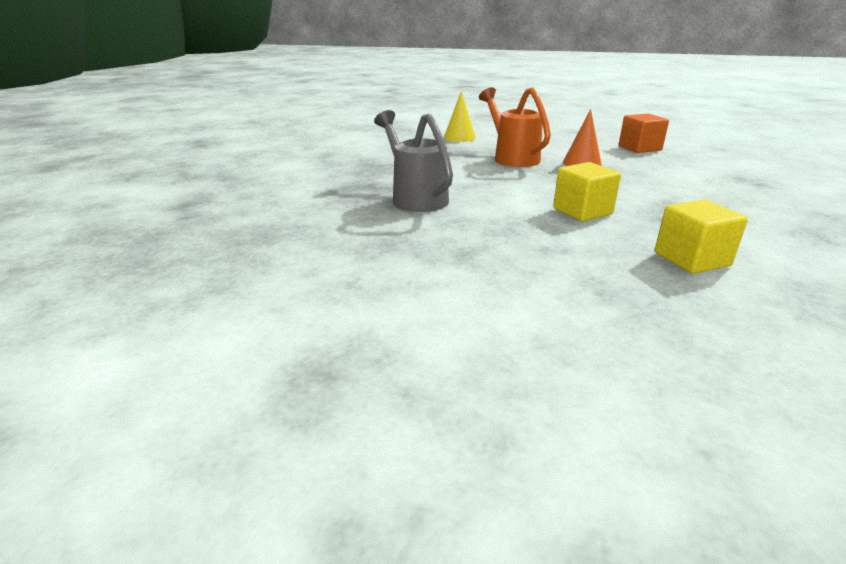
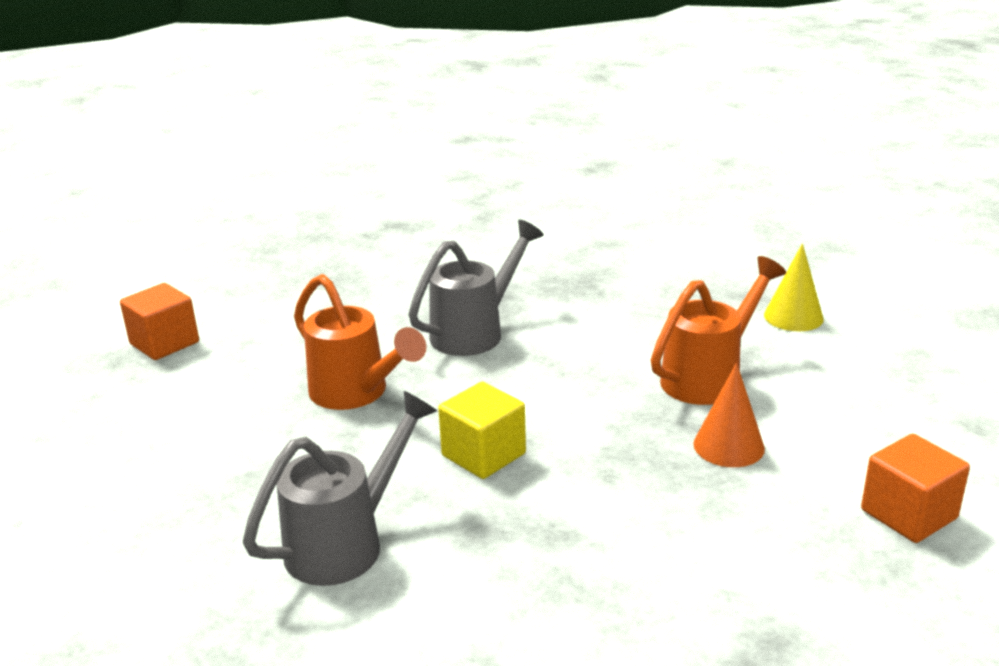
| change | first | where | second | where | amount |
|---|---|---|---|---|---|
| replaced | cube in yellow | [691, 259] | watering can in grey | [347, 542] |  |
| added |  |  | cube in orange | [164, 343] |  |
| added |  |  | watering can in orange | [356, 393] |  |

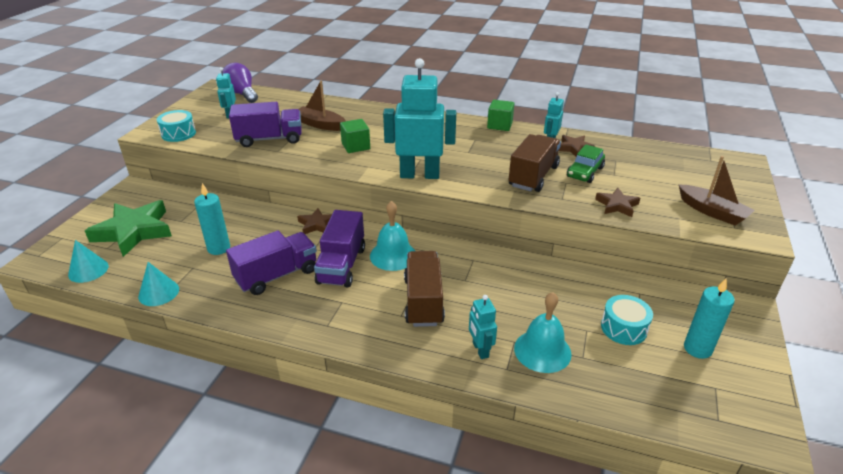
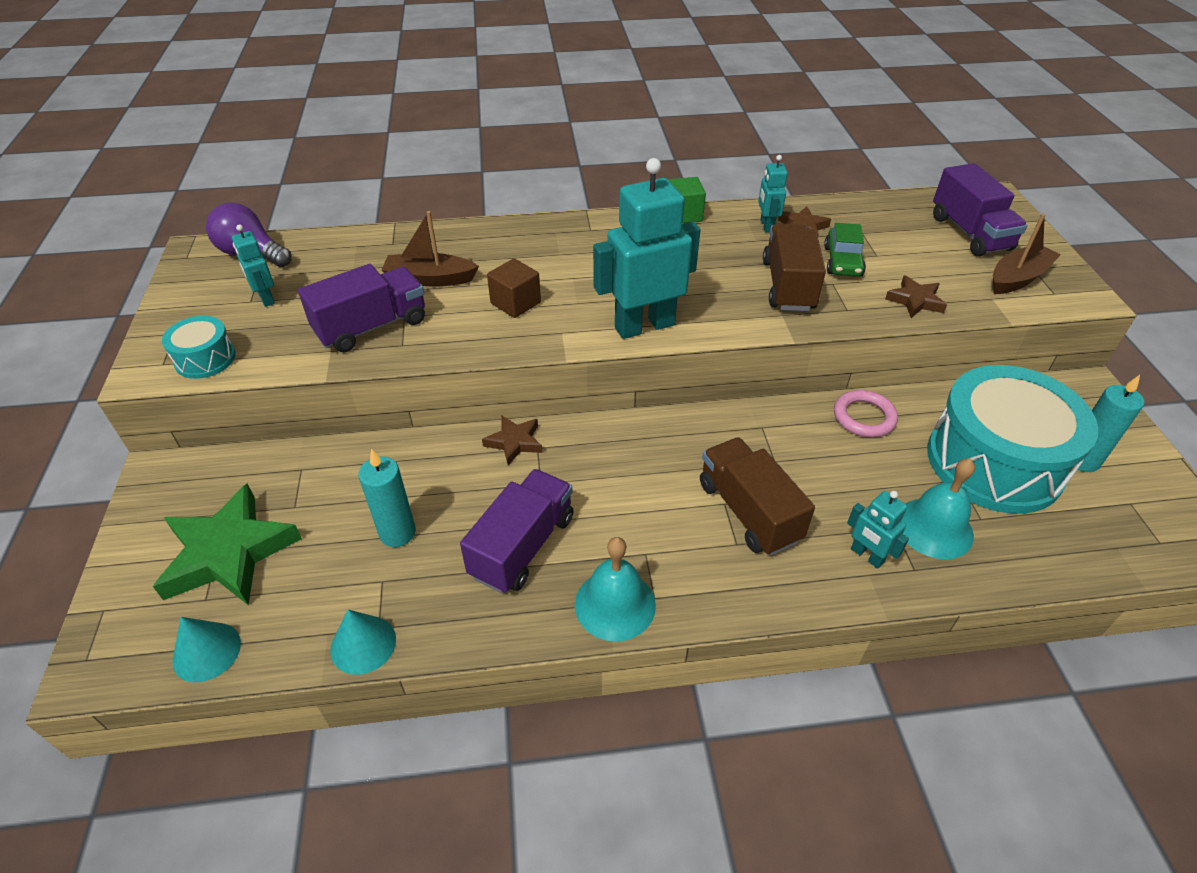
| change | first | where | second | where | amount |
|---|---|---|---|---|---|
| moved | truck in purple | [341, 265] |  | [969, 233] |  |
| recoloured | cube in green | [356, 146] | cube in brown | [515, 303] |  |
| moved | bell in turquoise | [393, 255] |  | [615, 604] |  |
| resized | drum in turquoise | [623, 328] |  | [994, 462] | x2.25 |
| turned | boat in brown | [712, 212] |  | [1017, 278] | 60 degrees counterclockwise |
| added |  |  | ring in pink | [864, 417] |  |

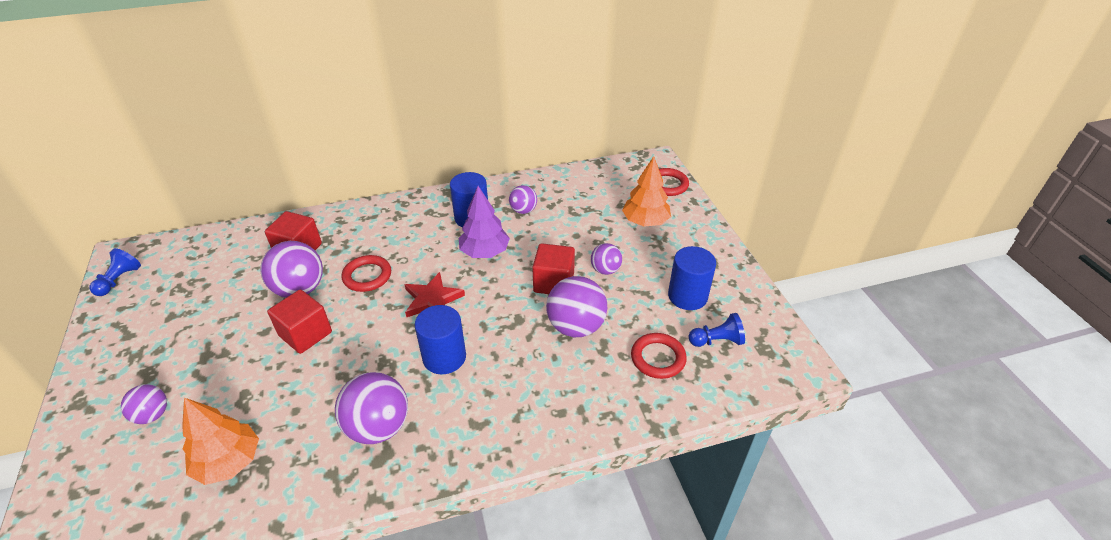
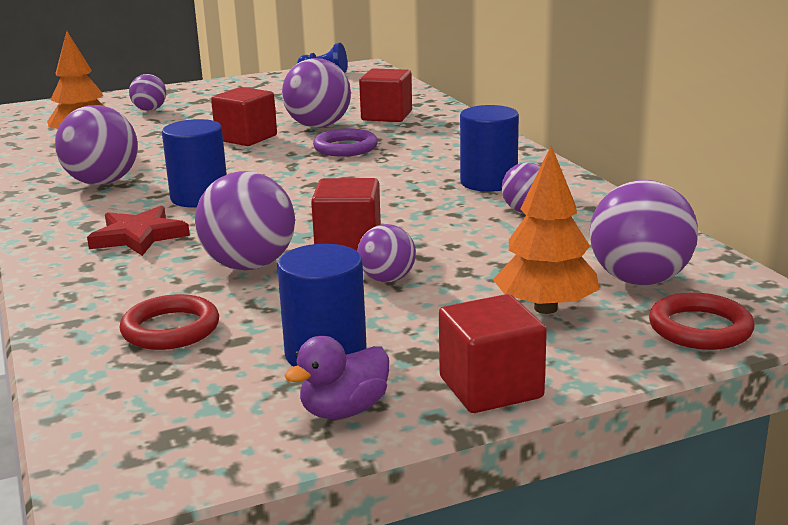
| change | first | where | second | where | amount |
|---|---|---|---|---|---|
| recoloured | ring in red | [367, 276] | ring in purple | [345, 148] |  |
| moved | star in red | [432, 299] |  | [138, 236] |  |
| removed | tree in purple | [485, 252] |  |  |  |
| removed | pawn in blue | [716, 341] |  |  |  |
| added |  |  | duck in purple | [344, 410] |  |
| added |  |  | cube in red | [490, 388] |  |
| added |  |  | ball in purple | [639, 280] |  |

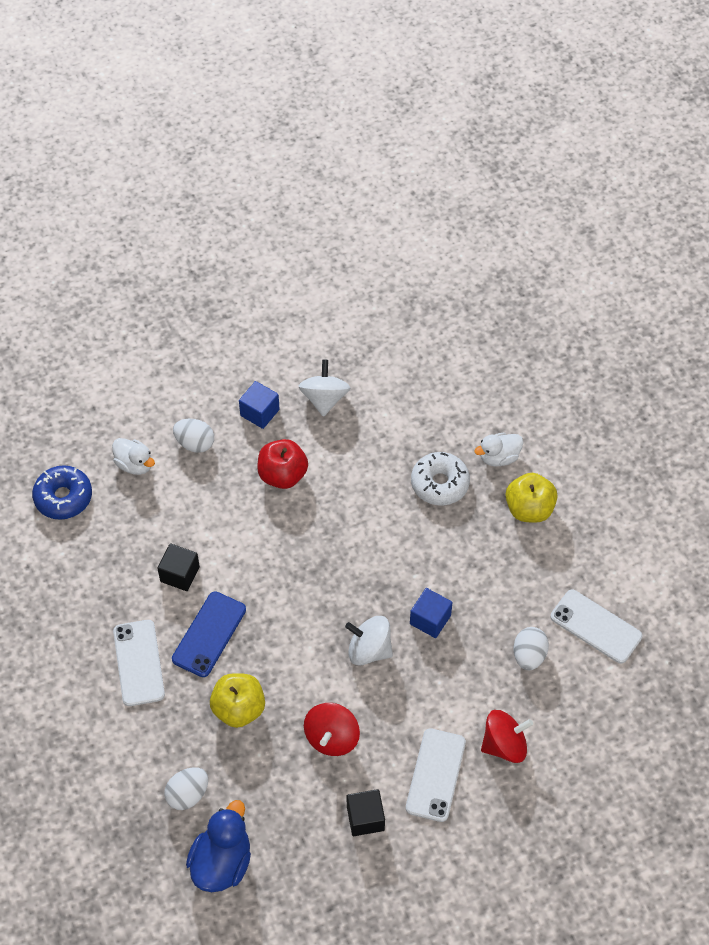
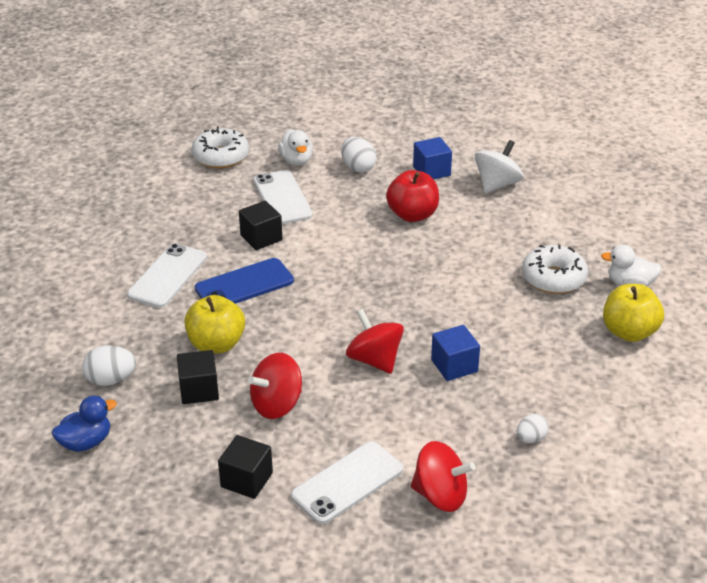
| change | first | where | second | where | amount |
|---|---|---|---|---|---|
| recoloured | donut in blue | [63, 497] | donut in white | [221, 156] |  |
| resized | duck in blue | [222, 862] |  | [86, 442] | x0.65 |
| recoloured | spinning top in white | [369, 650] | spinning top in red | [374, 360] |  |
| resized | egg in white | [529, 655] |  | [531, 439] | x0.66 |
| moved | phone in white | [596, 626] |  | [282, 198] |  |
| added |  |  | cube in black | [199, 390] |  |

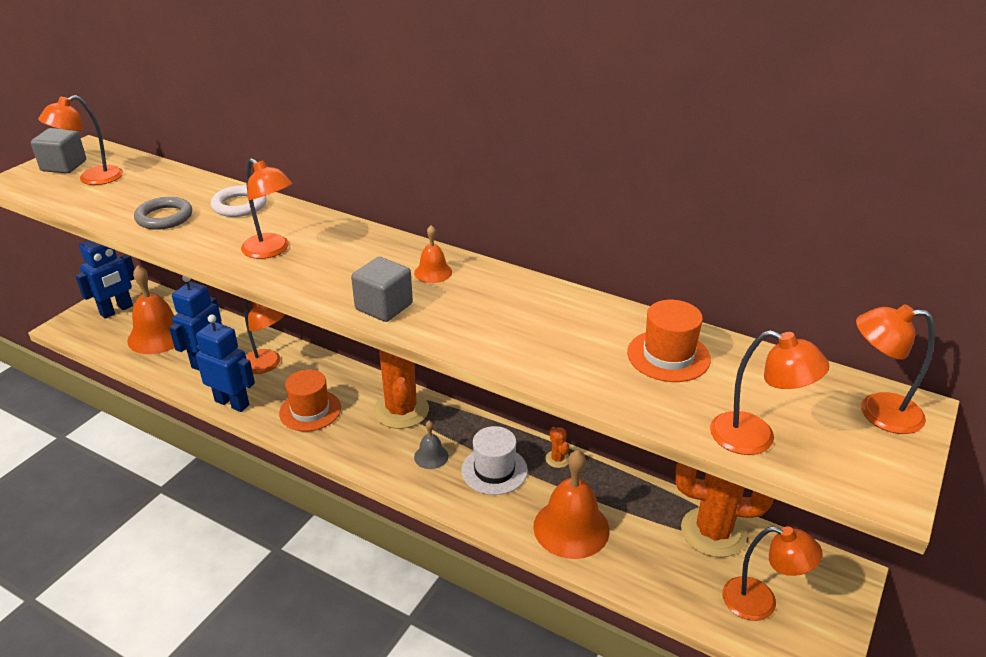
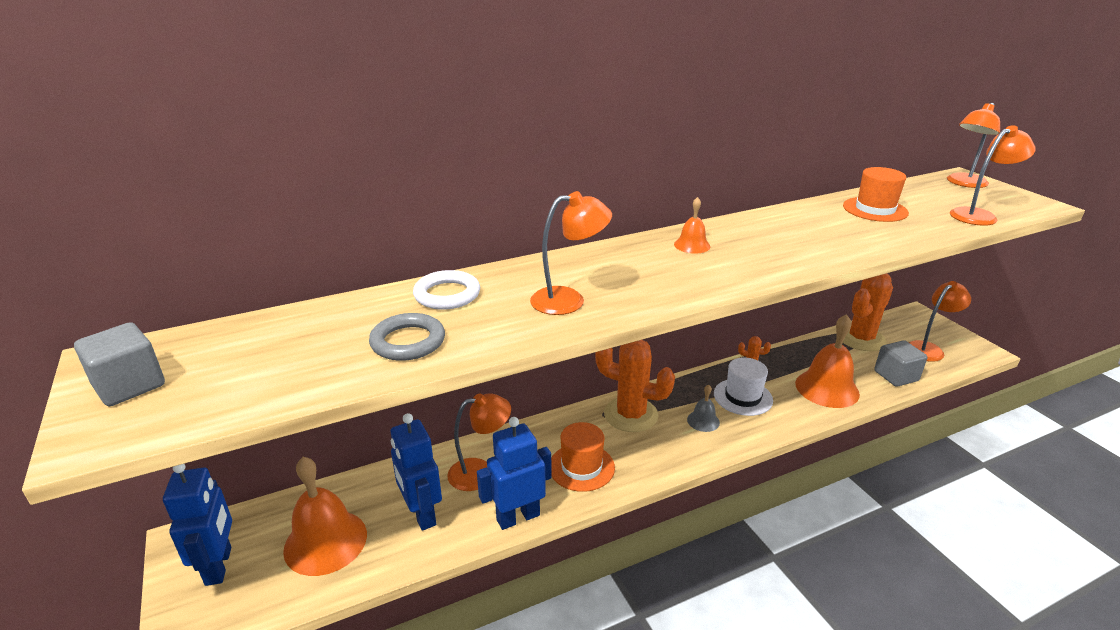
| change | first | where | second | where | amount |
|---|---|---|---|---|---|
| removed | lamp in orange | [92, 179] |  |  |  |
| moved | cube in grey | [384, 307] |  | [896, 376] |  |

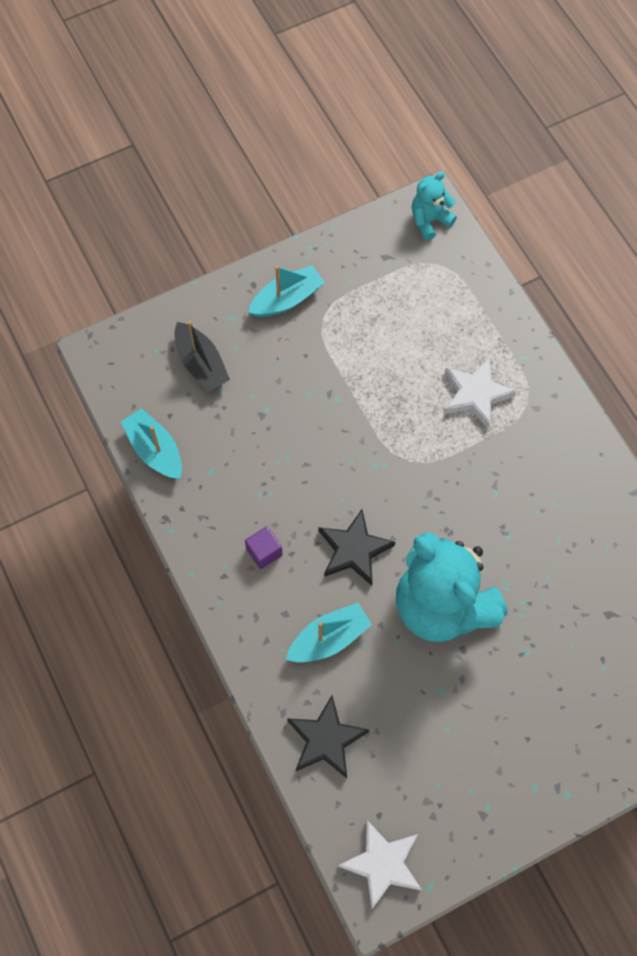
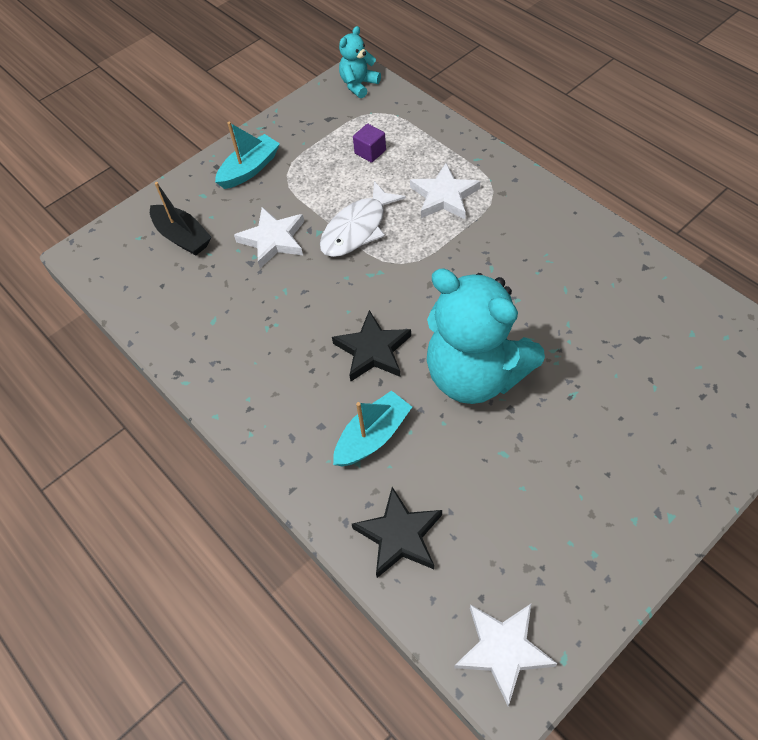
| change | first | where | second | where | amount |
|---|---|---|---|---|---|
| removed | boat in turquoise | [155, 450] |  |  |  |
| moved | cube in purple | [264, 552] |  | [370, 152] |  |
| added |  |  | star in white | [273, 240] |  |
| added |  |  | fish in white | [357, 229] |  |

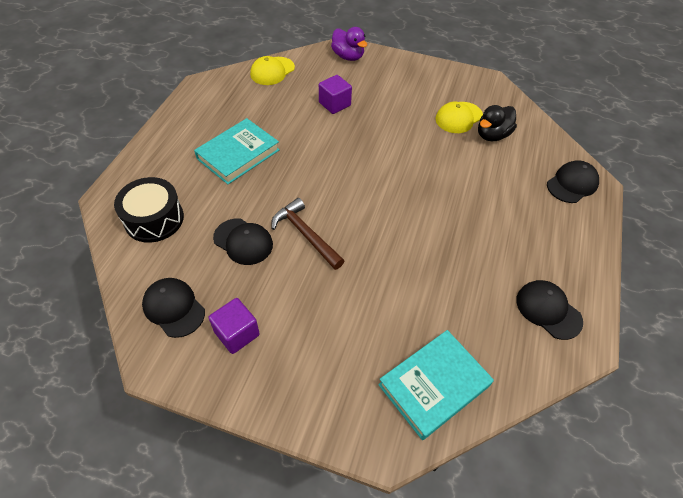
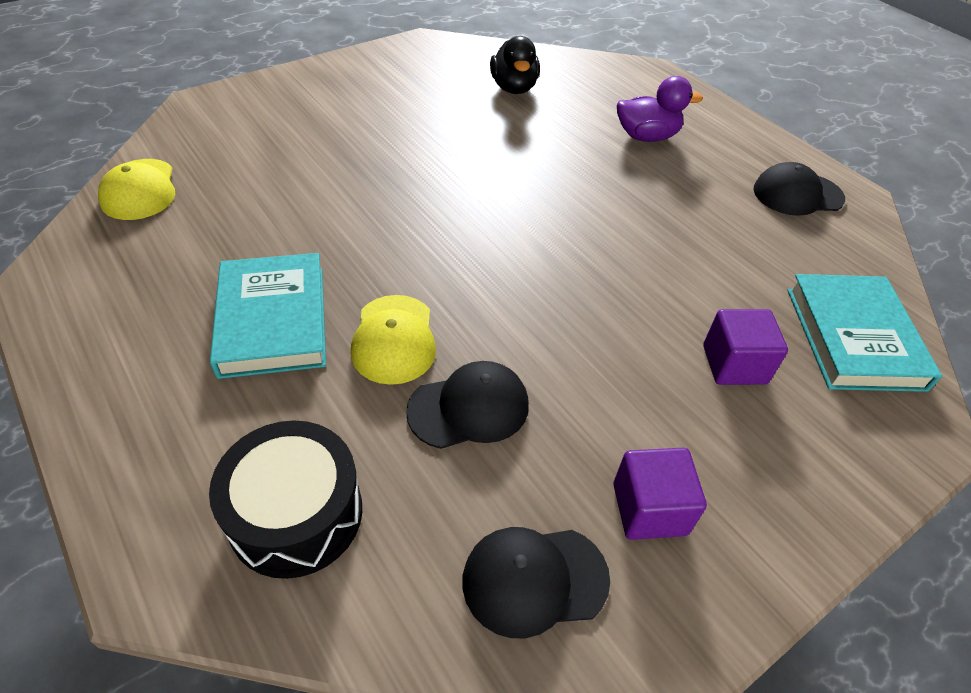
| change | first | where | second | where | amount |
|---|---|---|---|---|---|
| removed | hammer in brown | [305, 235] |  |  |  |
| moved | cube in purple | [334, 104] |  | [734, 364] |  |
| moved | duck in purple | [348, 56] |  | [646, 136] |  |
| moved | cap in yellow | [458, 117] |  | [394, 339] |  |
| removed | cap in black | [572, 184] |  |  |  |

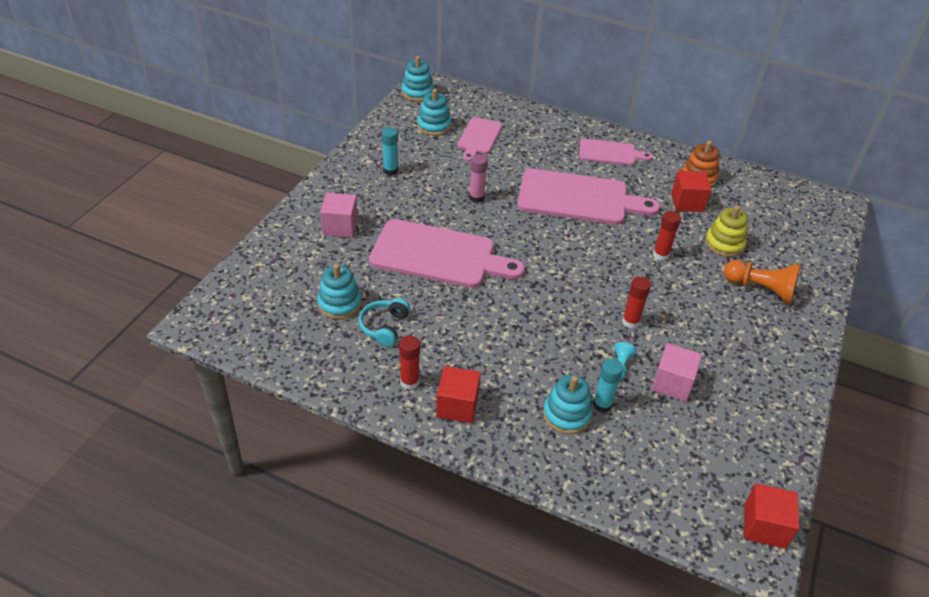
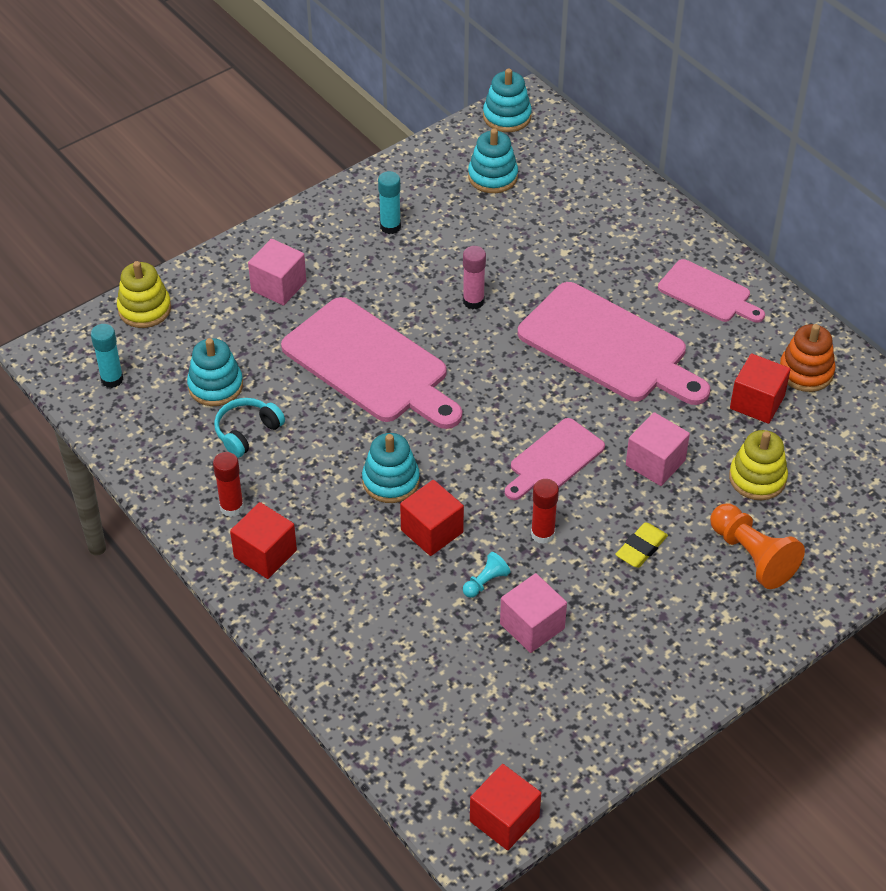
| change | first | where | second | where | amount |
|---|---|---|---|---|---|
| moved | cutting board in pink | [479, 138] |  | [554, 459] |  |
| moved | stacking toy in turquoise | [566, 415] |  | [391, 481] |  |
| moved | glue stick in turquoise | [602, 404] |  | [112, 379] |  |
| replaced | glue stick in red | [661, 255] | cube in pink | [655, 463] |  |
| added |  |  | stacking toy in yellow | [144, 309] |  |
| added |  |  | cube in red | [432, 531] |  |
| added |  |  | eraser in yellow | [641, 548] |  |

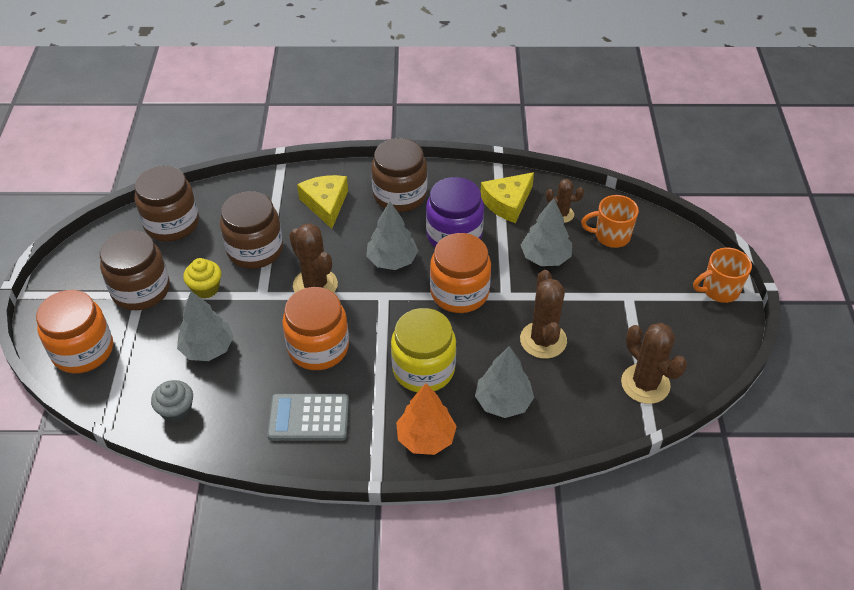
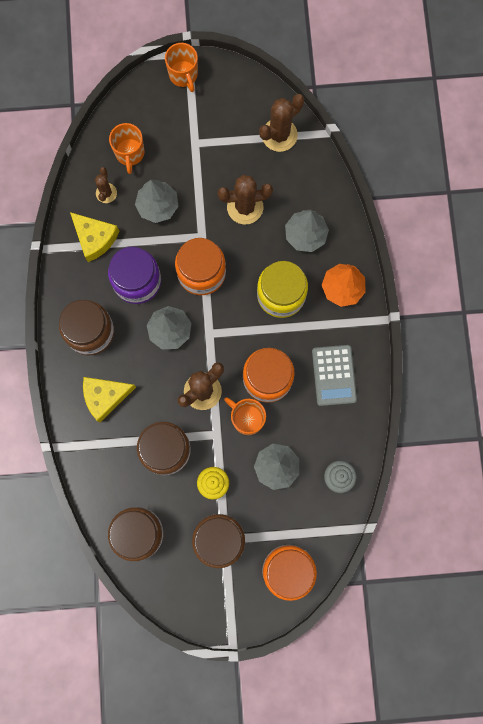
| change | first | where | second | where | amount |
|---|---|---|---|---|---|
| added |  |  | mug in orange | [247, 418] |  |

